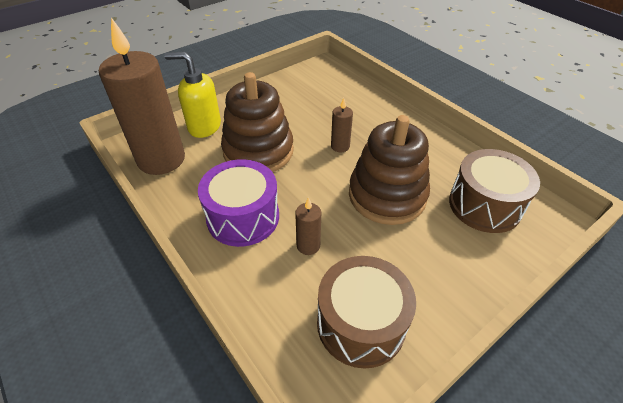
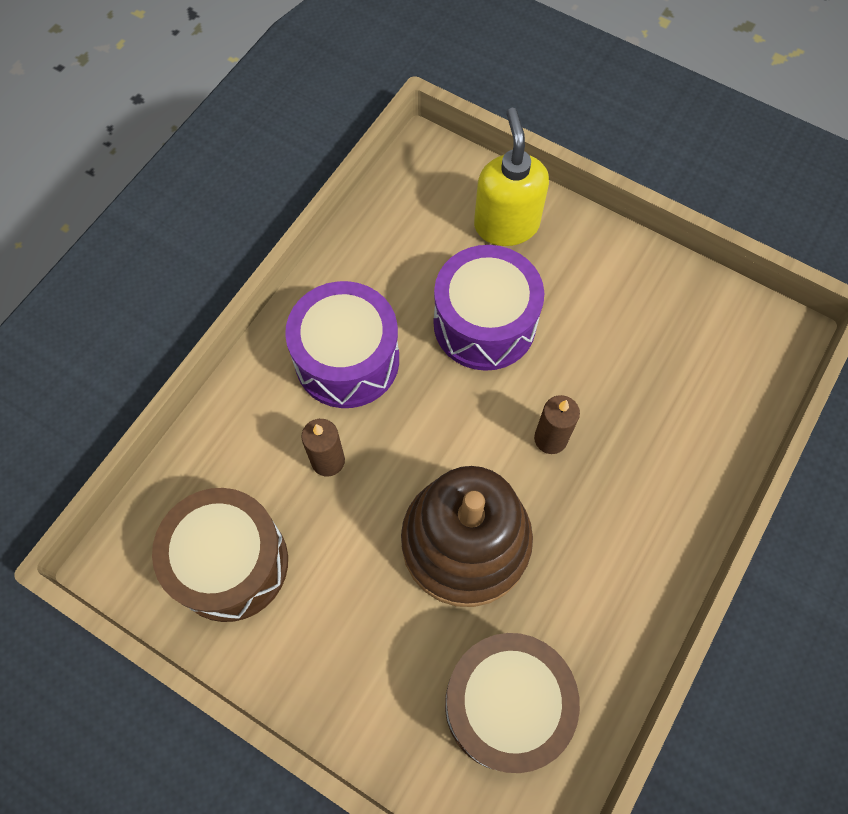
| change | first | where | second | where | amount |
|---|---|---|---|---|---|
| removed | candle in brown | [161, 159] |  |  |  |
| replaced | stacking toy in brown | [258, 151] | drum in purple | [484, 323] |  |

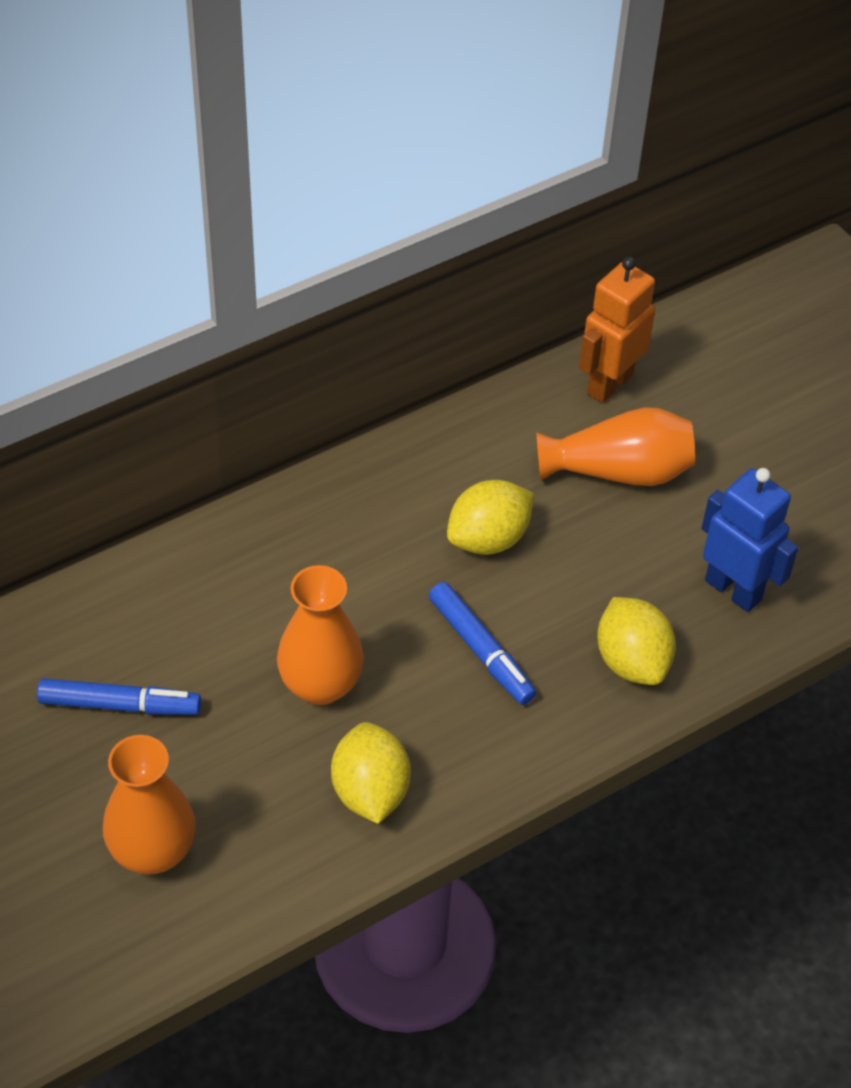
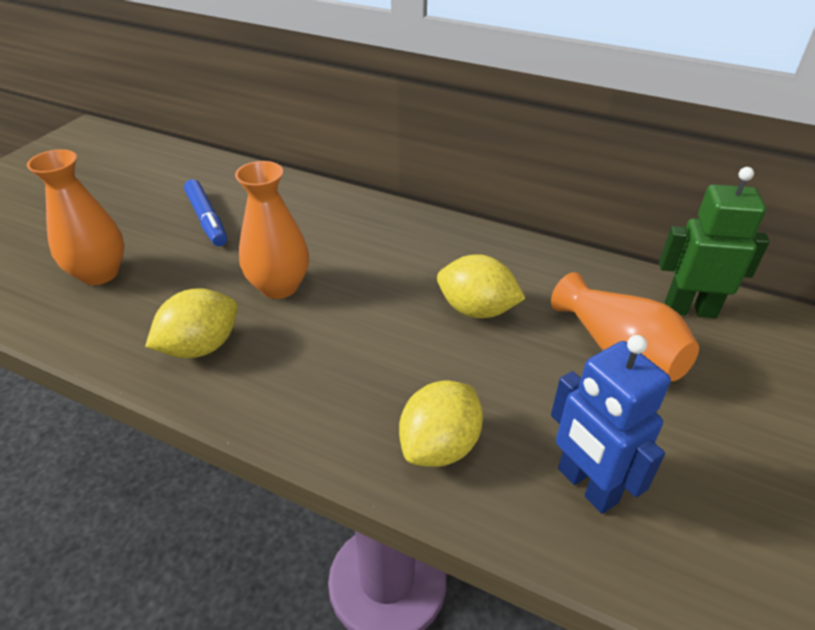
| change | first | where | second | where | amount |
|---|---|---|---|---|---|
| removed | marker in blue | [481, 650] |  |  |  |
| recoloured | robot in orange | [609, 384] | robot in green | [690, 309] |  |
| turned | robot in blue | [733, 590] |  | [586, 486] | 135 degrees clockwise |

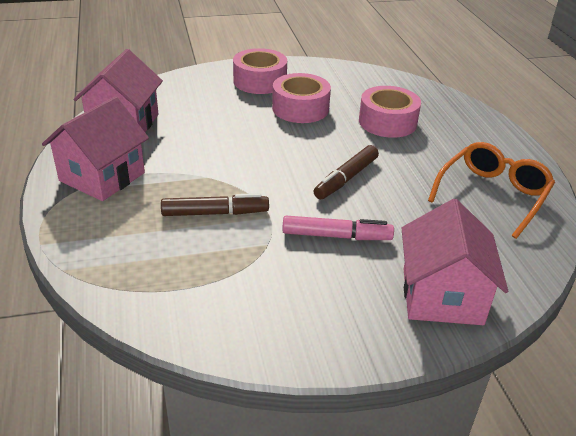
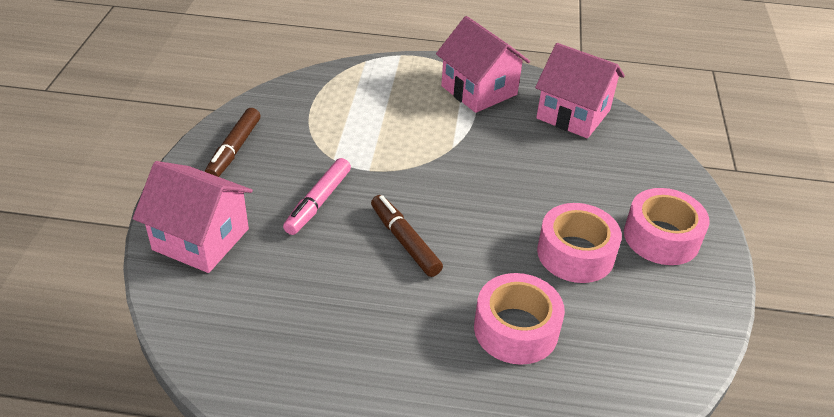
| change | first | where | second | where | amount |
|---|---|---|---|---|---|
| moved | marker in brown | [215, 213] |  | [234, 150] |  |
| removed | glasses in orange | [492, 195] |  |  |  |

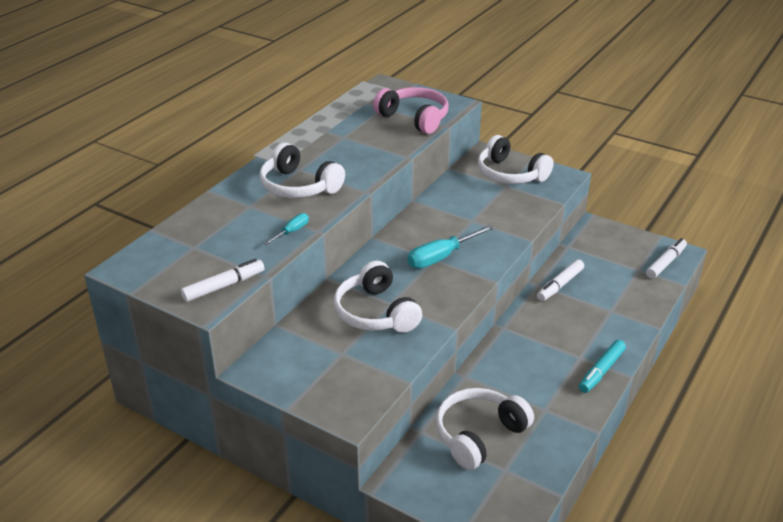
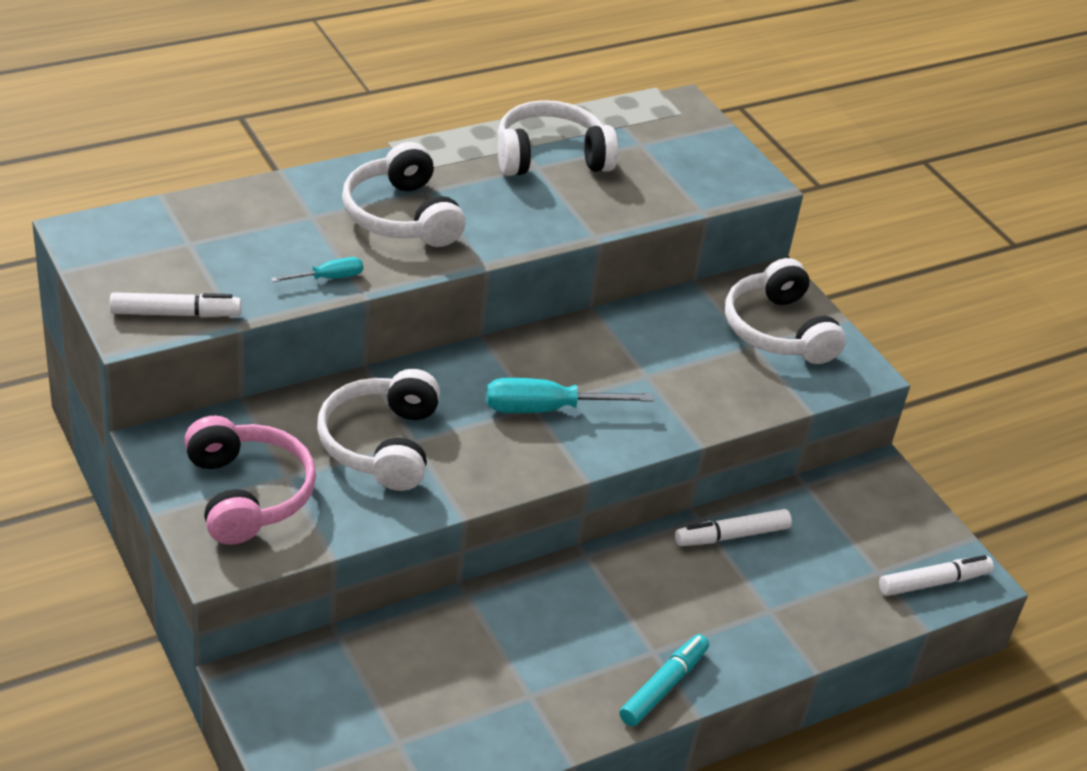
| change | first | where | second | where | amount |
|---|---|---|---|---|---|
| moved | headphones in pink | [414, 118] |  | [247, 494] |  |
| moved | headphones in white | [479, 435] |  | [550, 157] |  |
| turned | marker in turquoise | [601, 371] |  | [663, 686] | 150 degrees clockwise |

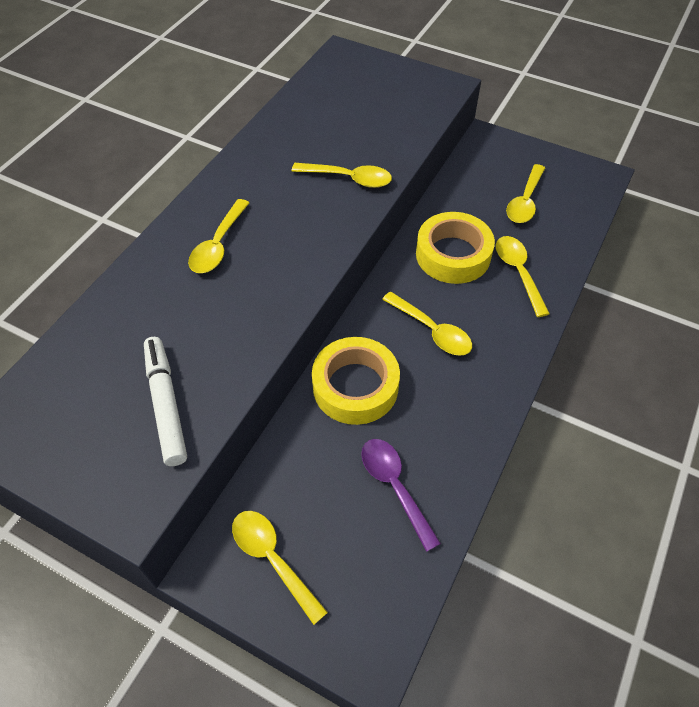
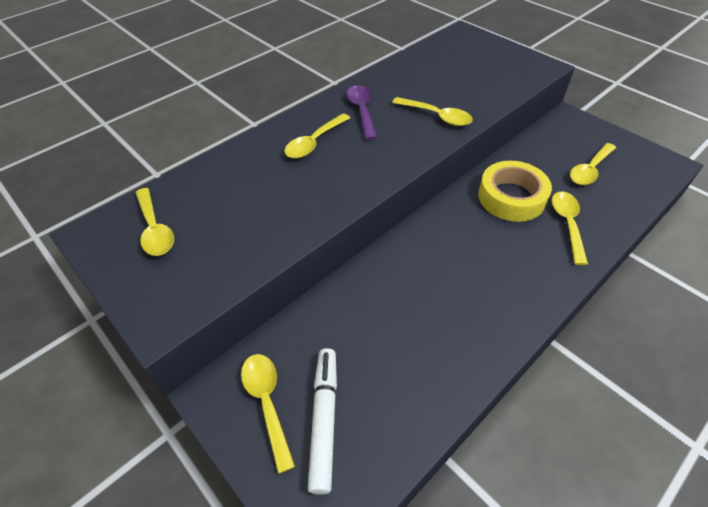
| change | first | where | second | where | amount |
|---|---|---|---|---|---|
| moved | marker in white | [166, 404] |  | [324, 419] |  |
| removed | tape in yellow | [355, 386] |  |  |  |
| moved | spoon in purple | [394, 486] |  | [361, 111] |  |
| moved | spoon in yellow | [432, 331] |  | [155, 229] |  |

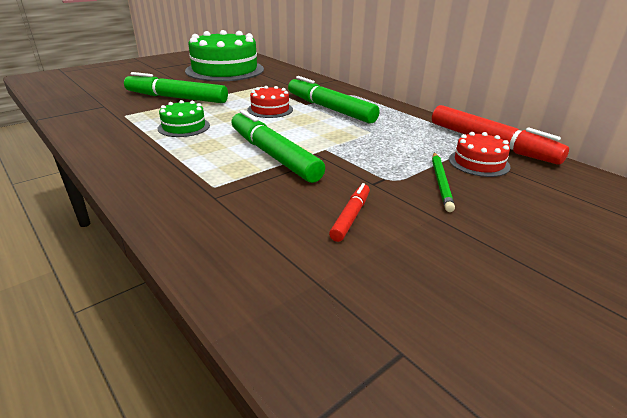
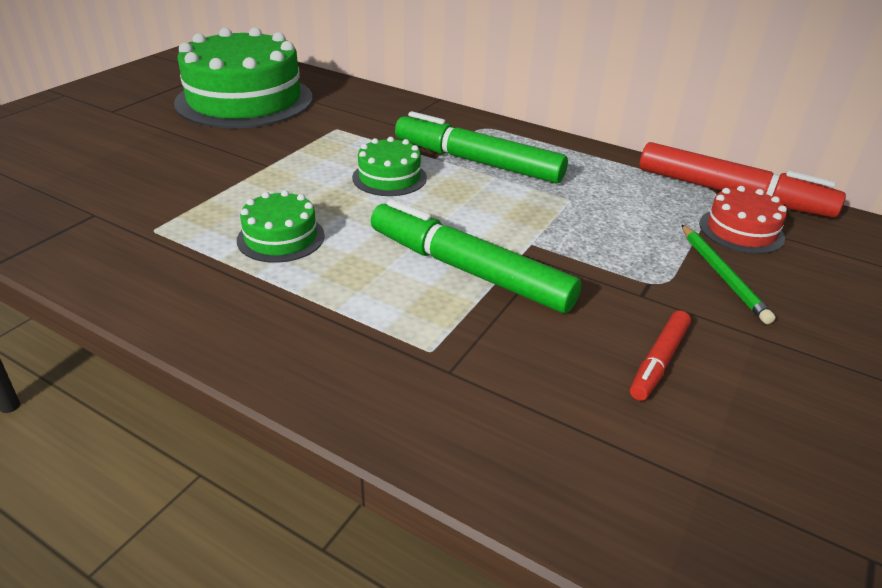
| change | first | where | second | where | amount |
|---|---|---|---|---|---|
| removed | marker in green | [176, 98] |  |  |  |
| recoloured | cake in red | [270, 109] | cake in green | [389, 177] |  |
| turned | marker in red | [350, 217] |  | [659, 361] | 150 degrees counterclockwise |

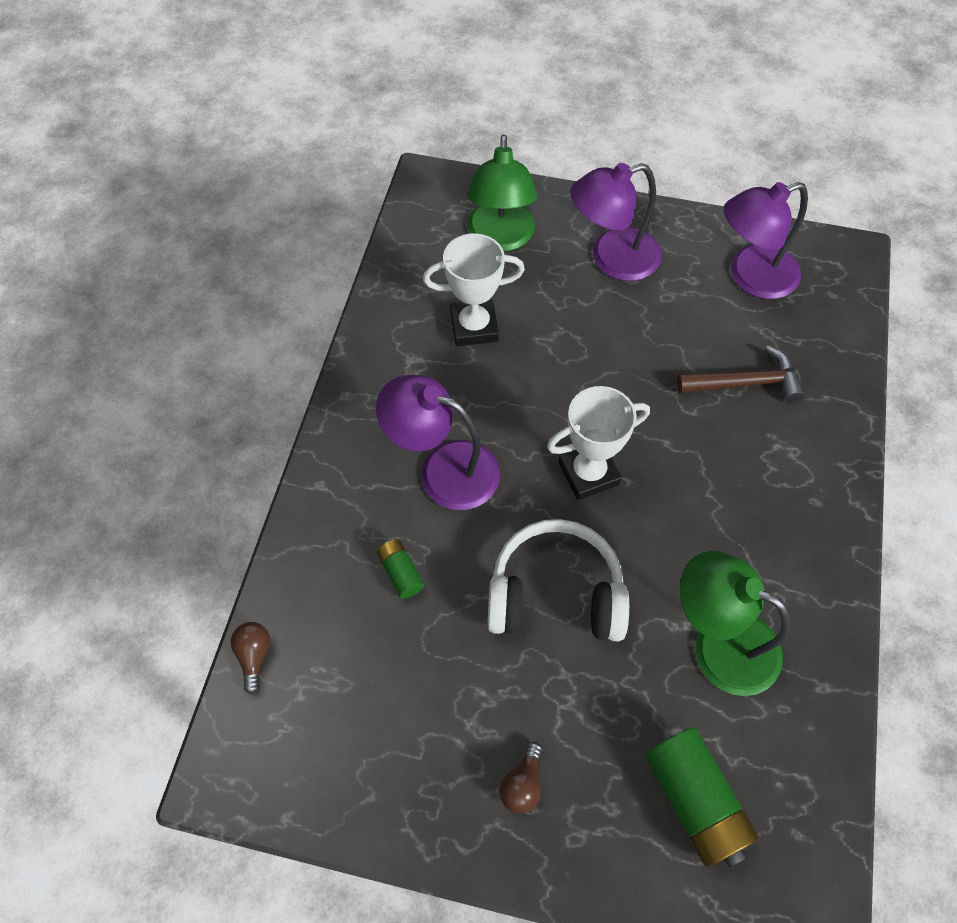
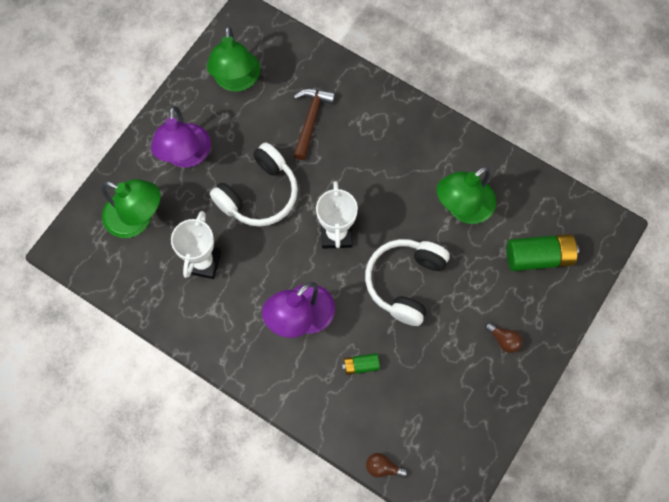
| change | first | where | second | where | amount |
|---|---|---|---|---|---|
| recoloured | lamp in purple | [751, 277] | lamp in green | [236, 81] |  |
| added |  |  | headphones in white | [259, 194] |  |

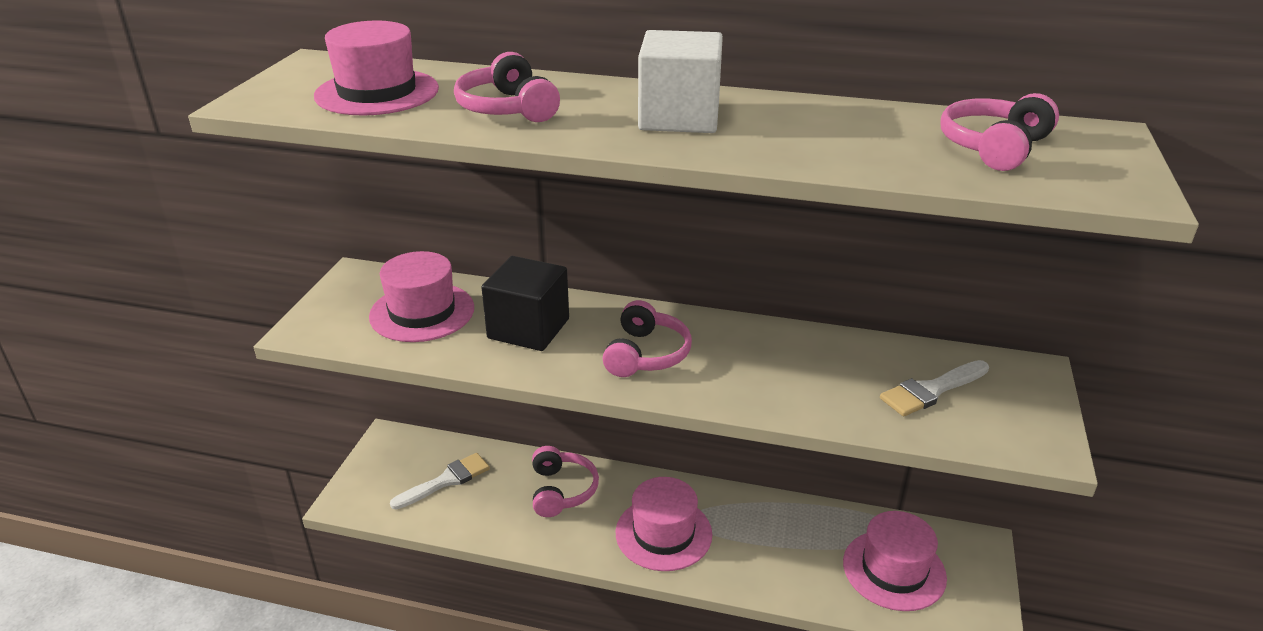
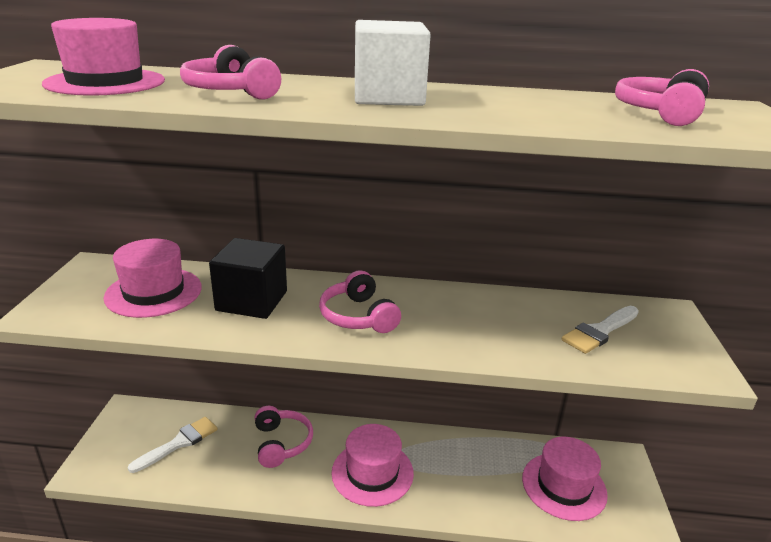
| change | first | where | second | where | amount |
|---|---|---|---|---|---|
| turned | headphones in pink | [646, 354] |  | [358, 316] | 150 degrees clockwise |

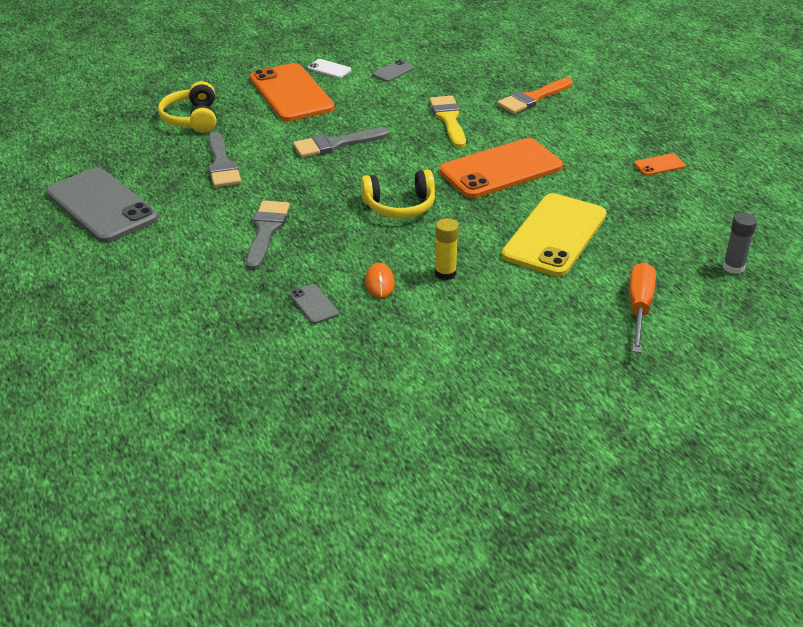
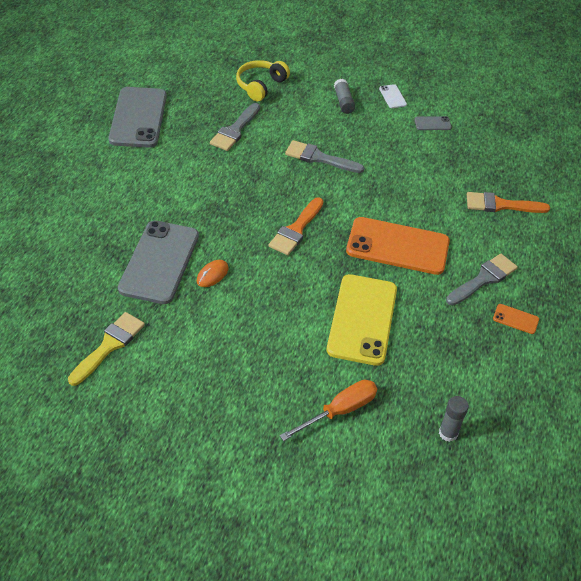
| change | first | where | second | where | amount |
|---|---|---|---|---|---|
| moved | brush in grey | [266, 231] |  | [483, 279] |  |
| replaced | phone in orange | [291, 93] | glue stick in grey | [343, 102] |  |
| resized | phone in grey | [314, 304] |  | [159, 262] | x2.43 |
| replaced | headphones in yellow | [399, 206] | brush in orange | [296, 229] |  |
| moved | brush in yellow | [448, 119] |  | [109, 345] |  |
| removed | glue stick in yellow | [445, 273] |  |  |  |
| turned | phone in yellow | [554, 235] |  | [362, 319] | 60 degrees counterclockwise |

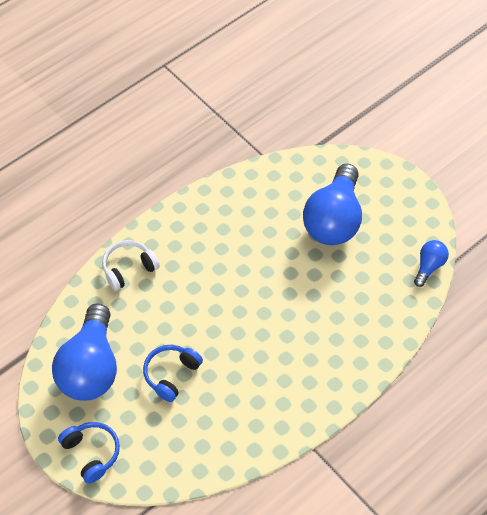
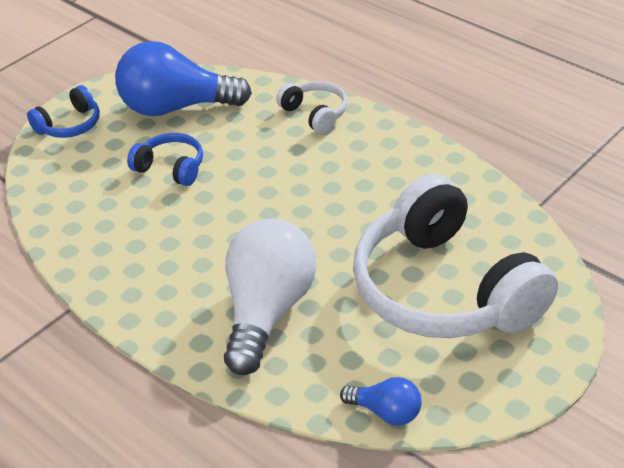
| change | first | where | second | where | amount |
|---|---|---|---|---|---|
| replaced | light bulb in blue | [334, 220] | headphones in white | [444, 289] |  |
| added |  |  | light bulb in white | [267, 311] |  |

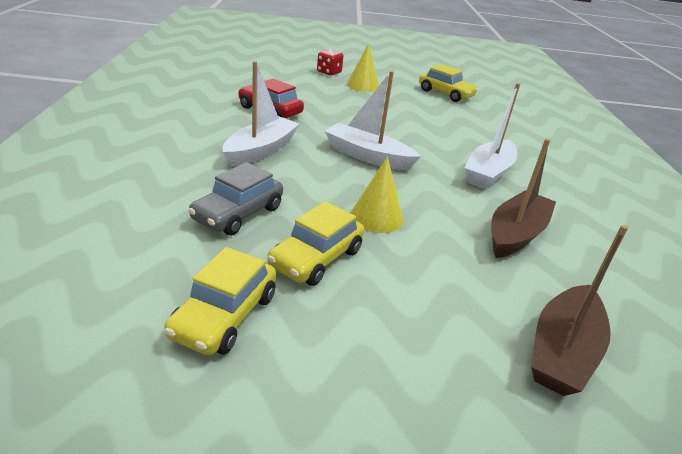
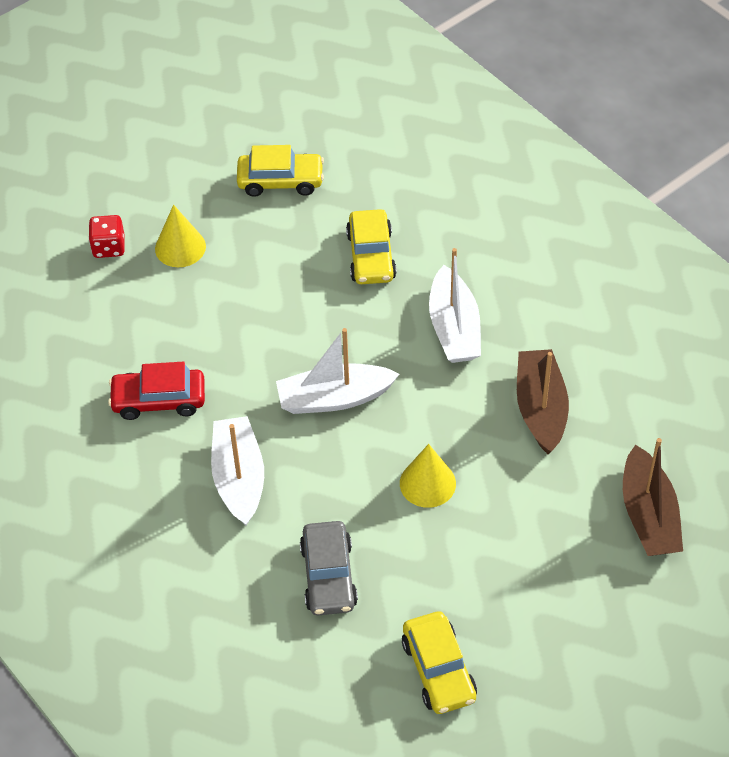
| change | first | where | second | where | amount |
|---|---|---|---|---|---|
| moved | car in yellow | [316, 258] |  | [371, 256] |  |

